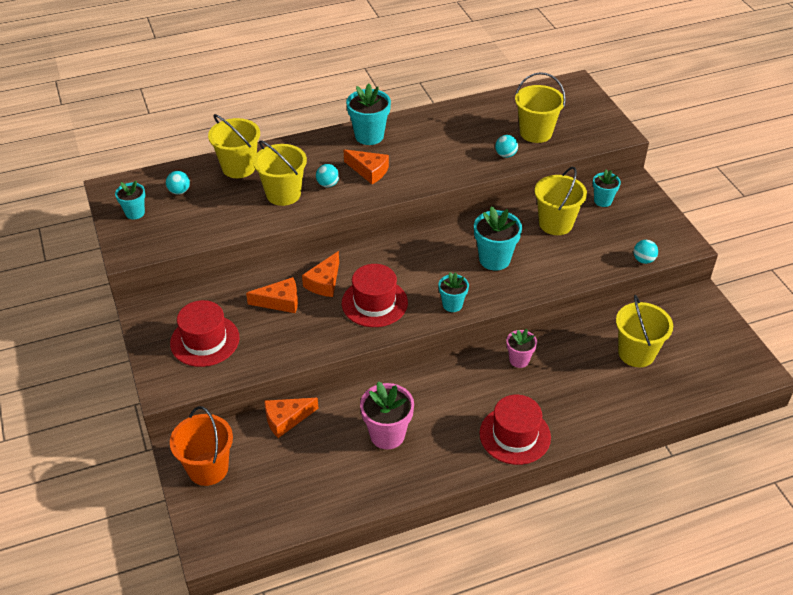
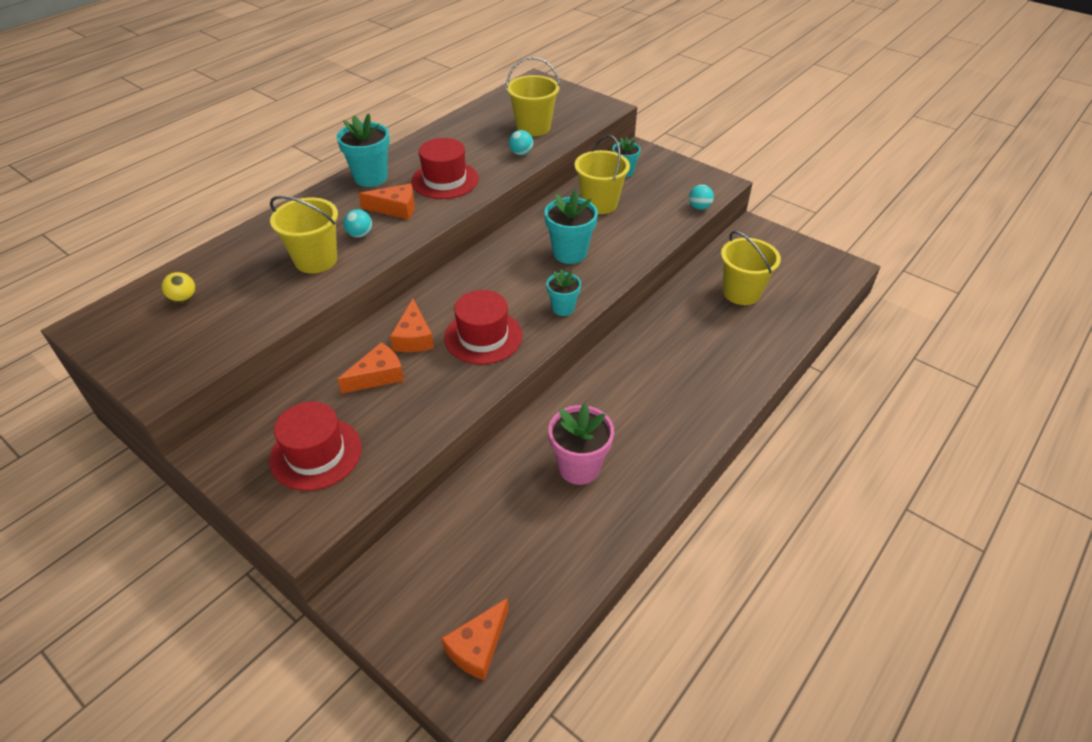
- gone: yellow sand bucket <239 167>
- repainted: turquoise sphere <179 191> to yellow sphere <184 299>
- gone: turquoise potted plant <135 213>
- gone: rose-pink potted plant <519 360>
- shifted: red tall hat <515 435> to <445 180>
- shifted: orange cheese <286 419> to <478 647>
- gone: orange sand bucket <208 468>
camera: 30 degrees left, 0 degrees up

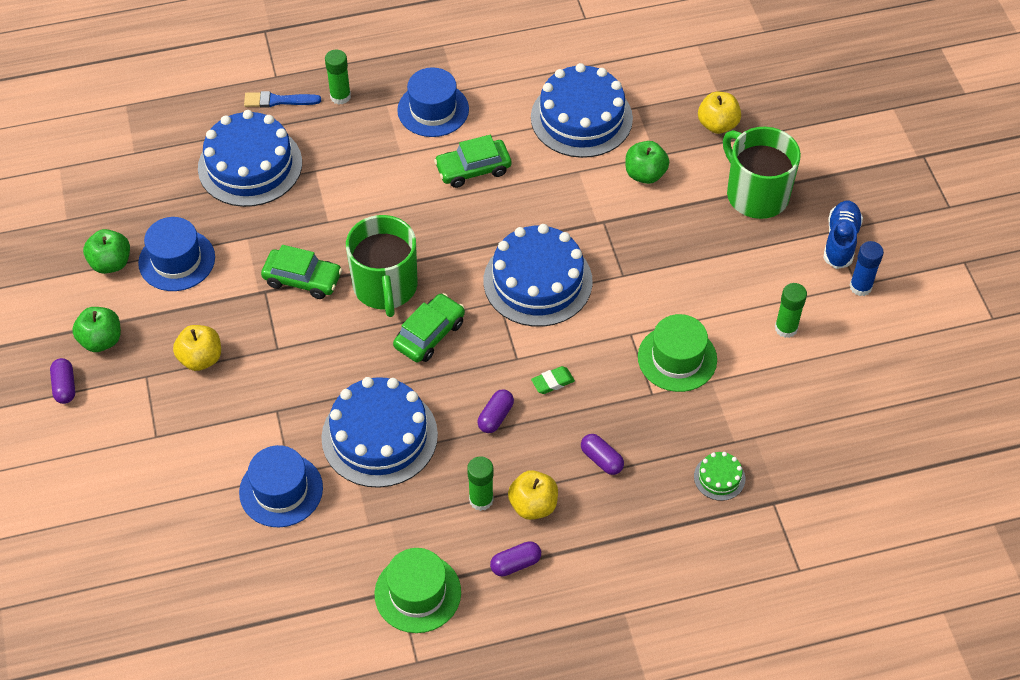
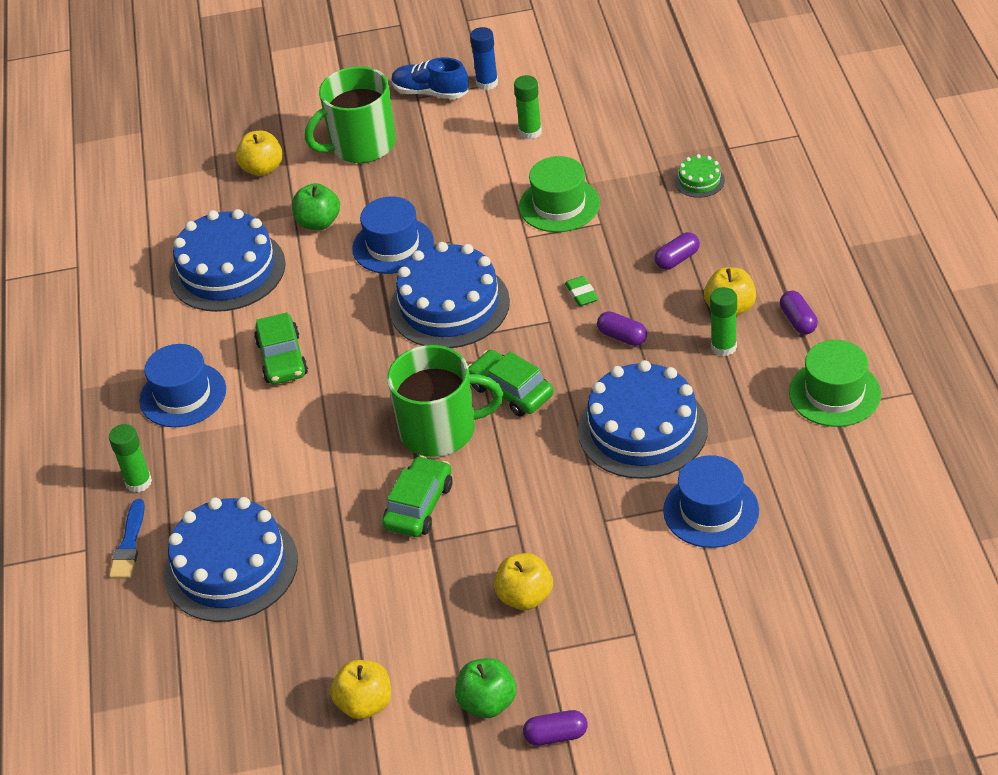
- shifted: royal blue tall hat <177 260> to <393 245>
- repainted: emerald toy apple <111 263> to yellow toy apple <365 704>
camera: 80 degrees left, 10 degrees down

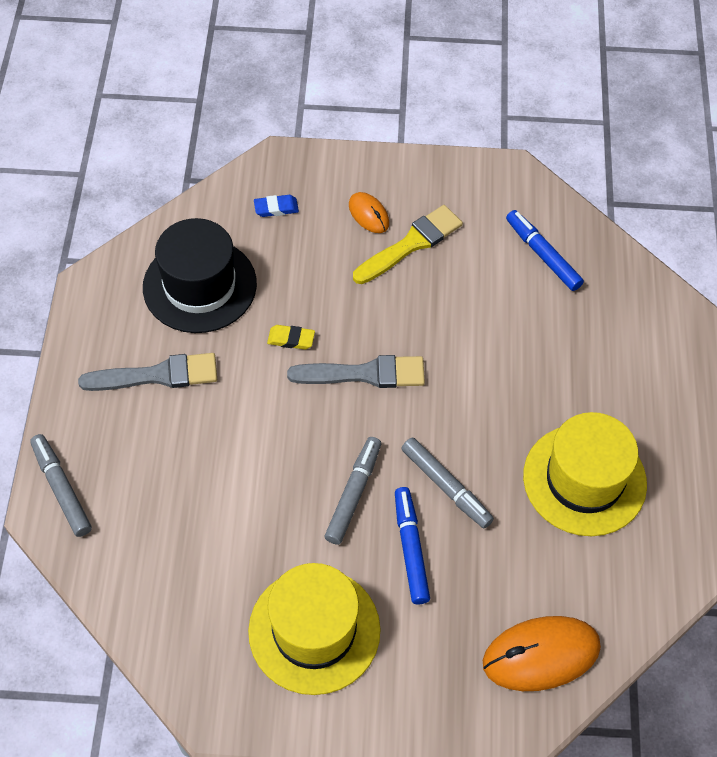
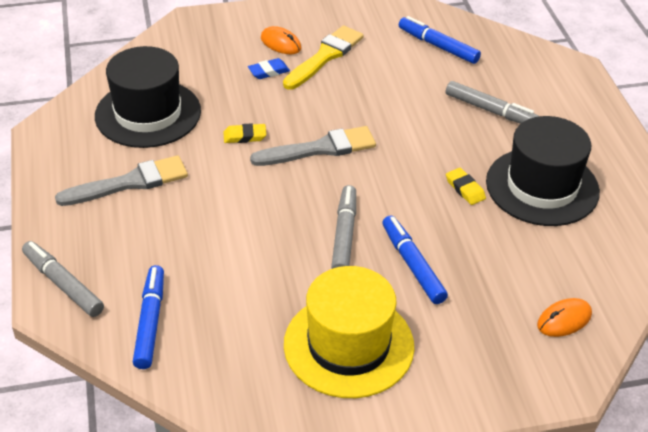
- shifted: royal blue eraser <276 208> to <269 71>
- repainted: yellow tall hat <584 480> to jet-black tall hat <542 186>
- shifted: gray marker pen <446 486> to <490 111>
- scaled: orange mouse <541 655> = <564 320> x0.54
- new: yellow eraser <465 189>
- new: royal blue marker pen <150 322>
camera: 15 degrees left, 15 degrees down

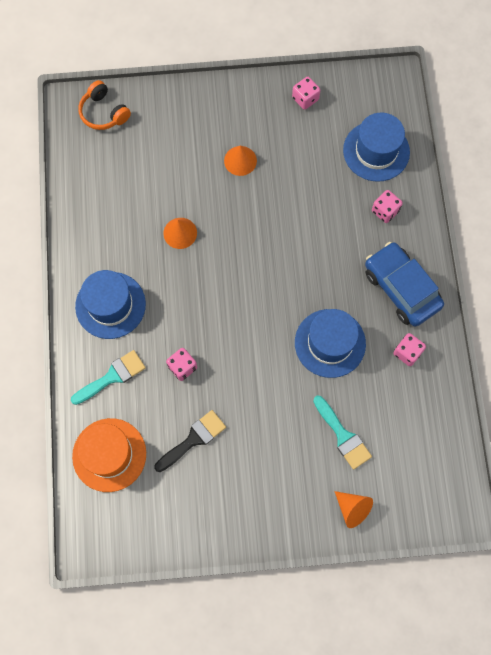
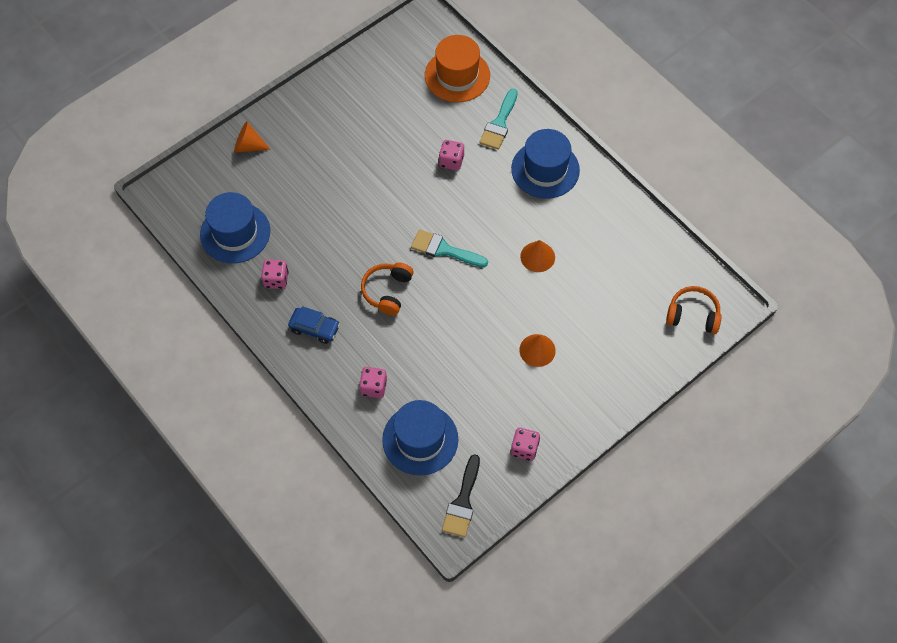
- scaled: royal blue automobile <401 288> = <314 328> x0.56
- shifted: royal blue tall hat <330 343> to <235 233>
- shifted: turquoise paintbrush <343 436> to <444 249>
- shifted: jet-black paintbrush <193 439> to <462 502>
- new: orange headphones <387 291>
camera: 145 degrees right, 10 degrees down

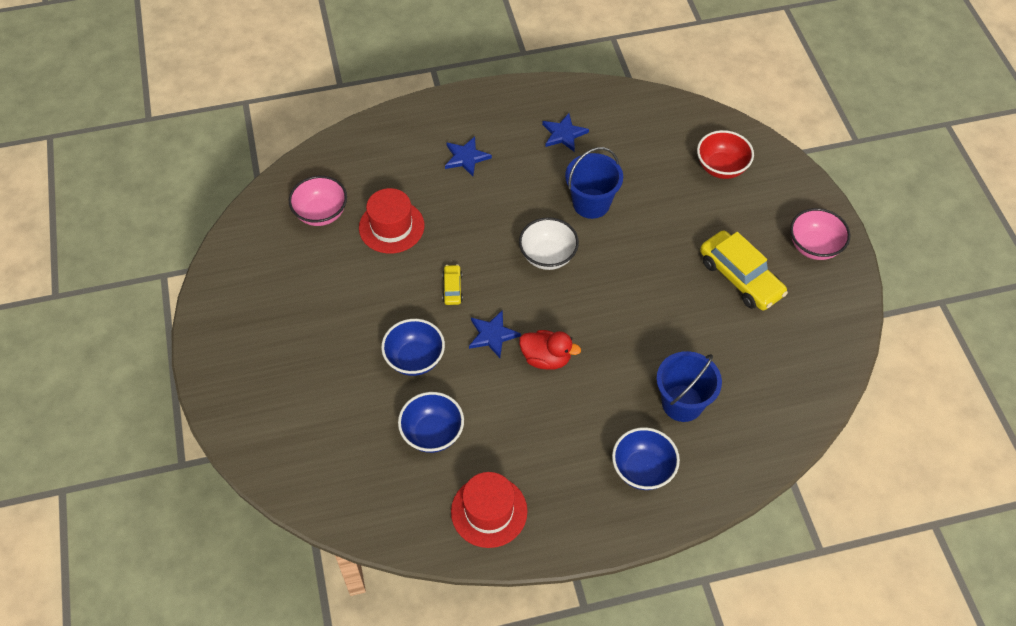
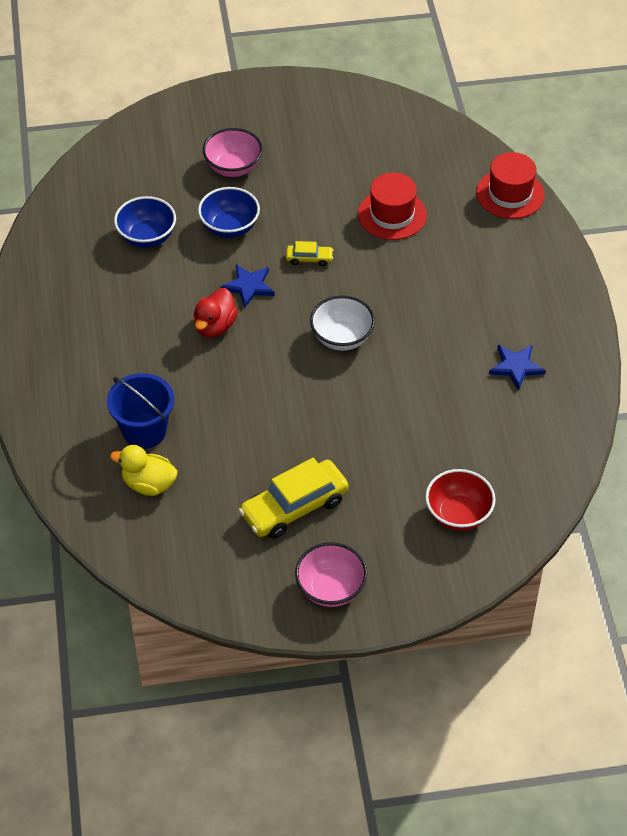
- gone: royal blue star shape <466 157>
- gone: royal blue sand bucket <591 203>
- shifted: rose-pink deep dish <321 213> to <233 167>
- gone: royal blue deep dish <642 469>
- shifted: red tall hat <489 511> to <510 194>
- new: yellow toy duck <148 484>
camera: 95 degrees right, 5 degrees down

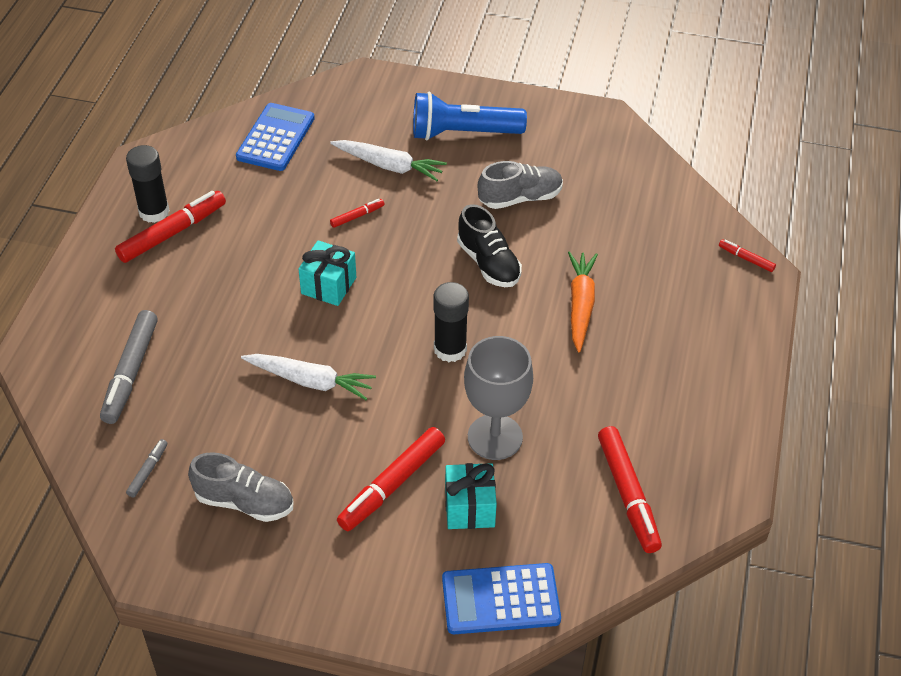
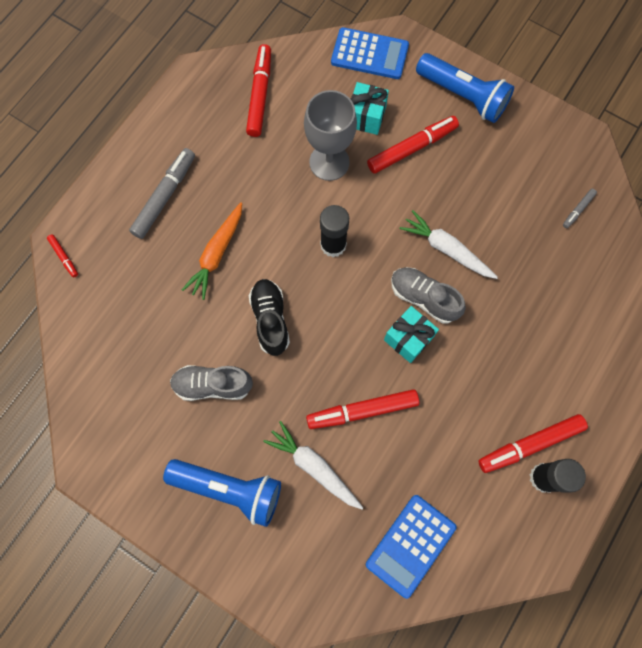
- scaled: red marker pen <357 216> = <362 410> x2.06
- shifted: gray marker pen <130 372> to <165 196>
- shifted: gray sneaker <244 502> to <424 298>
- new: royal blue pocket torch <463 96>
camera: 160 degrees left, 25 degrees up

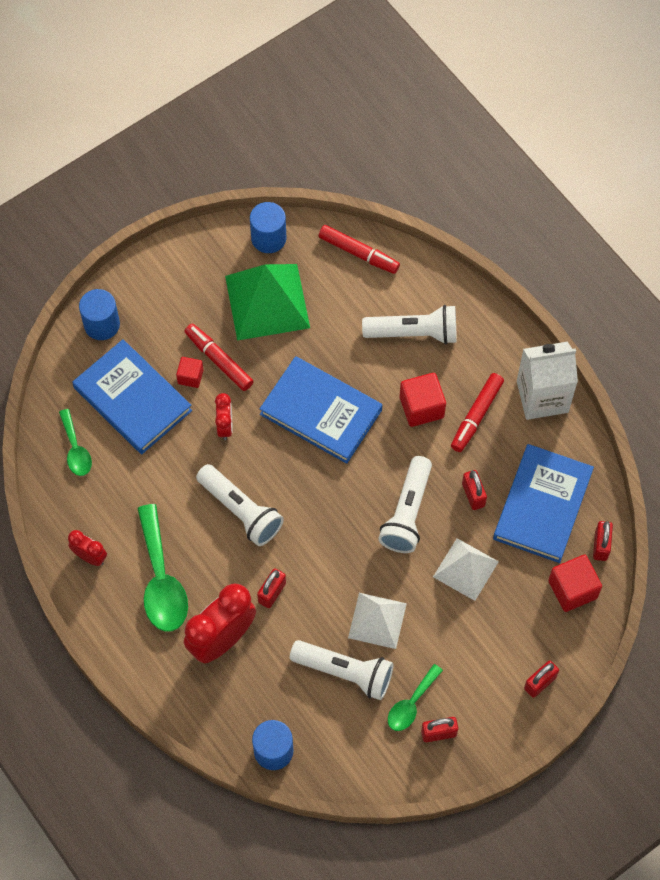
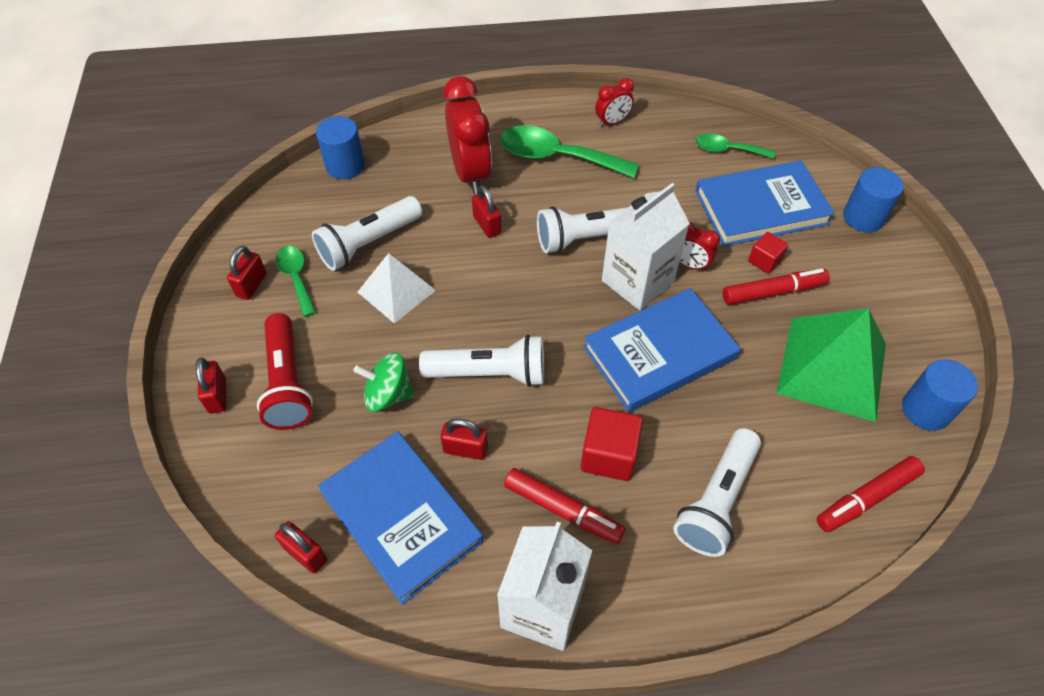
- rotated: red marker pen <476 415> = <563 510> 150 degrees clockwise
- rotated: white pocket torch <407 513> = <489 373> 135 degrees clockwise
- swapped: white pyramid shape <465 569> to emerald toy top <388 394>
- gone: red solid cube <572 589>
- new: white milk carton <637 281>
- new: red pocket torch <287 383>
camera: 120 degrees right, 10 degrees down

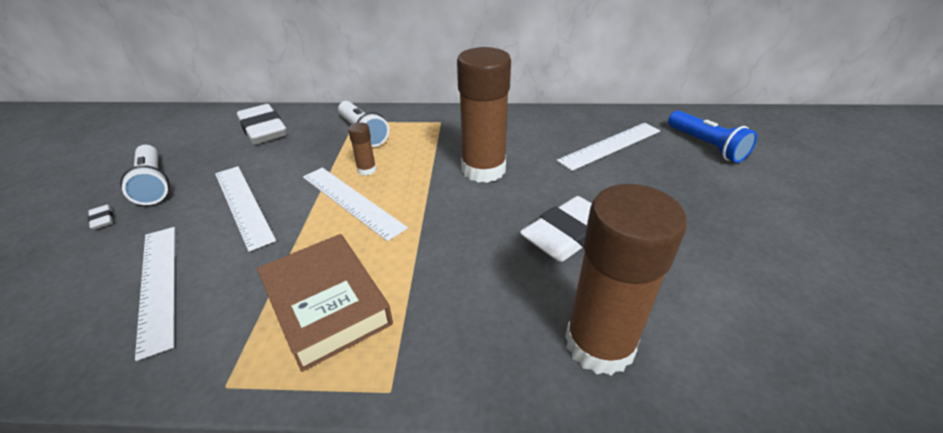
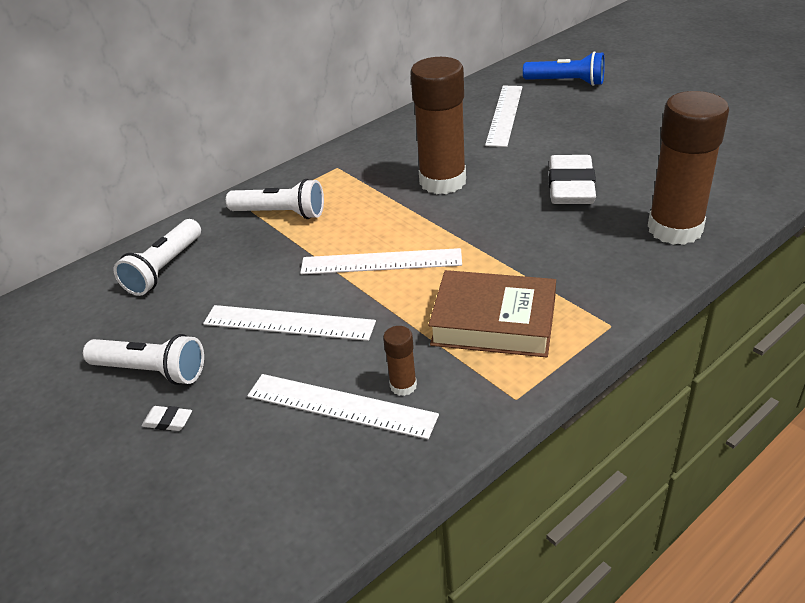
- swapped: white eraser <263 130> to white pocket torch <164 268>
- shifted: brown glue stick <366 170> to <403 385>
camera: 40 degrees left, 0 degrees up

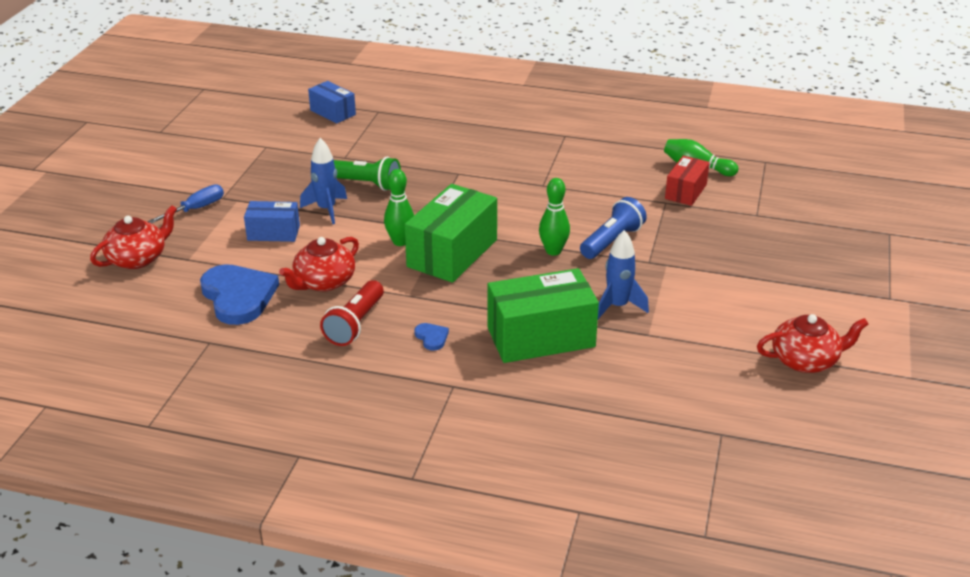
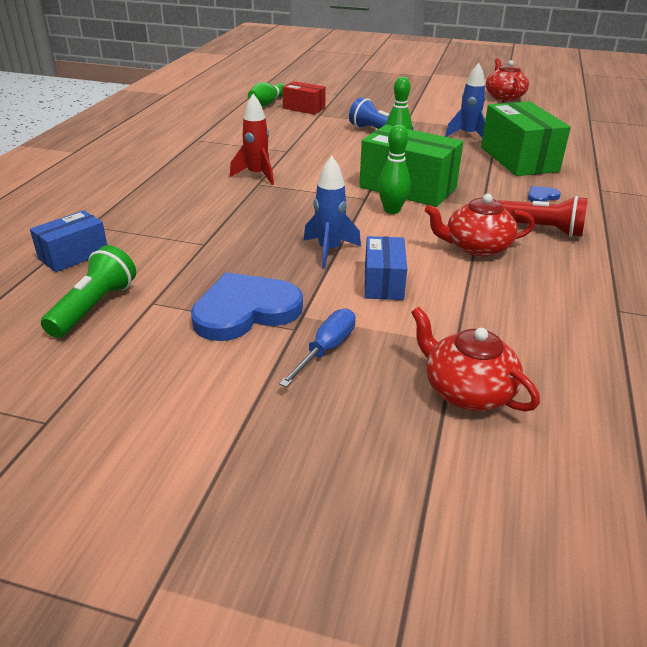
- shifted: emerald pocket torch <366 184> to <94 307>
- rotated: royal blue flat screwdriver <196 209> = <326 349> 75 degrees clockwise
- rotated: red teapot <324 282> = <476 247> 135 degrees clockwise
- shifted: royal blue love heart <238 296> to <245 310>
- new: red toy rocket <257 175>
camera: 90 degrees left, 0 degrees up

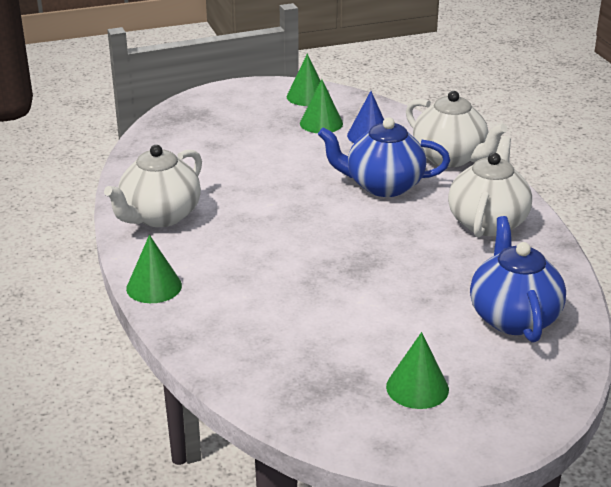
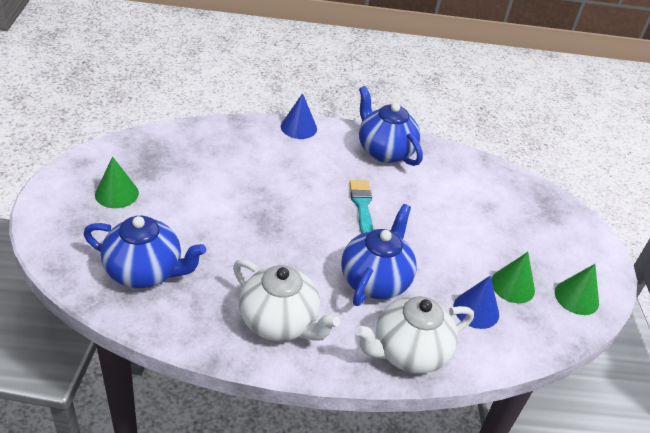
- repainted: white teapot <159 216> to royal blue teapot <384 151>
- repainted: emerald solid cone <154 287> to royal blue solid cone <298 127>
- new: turquoise paintbrush <362 205>
camera: 105 degrees right, 10 degrees up

